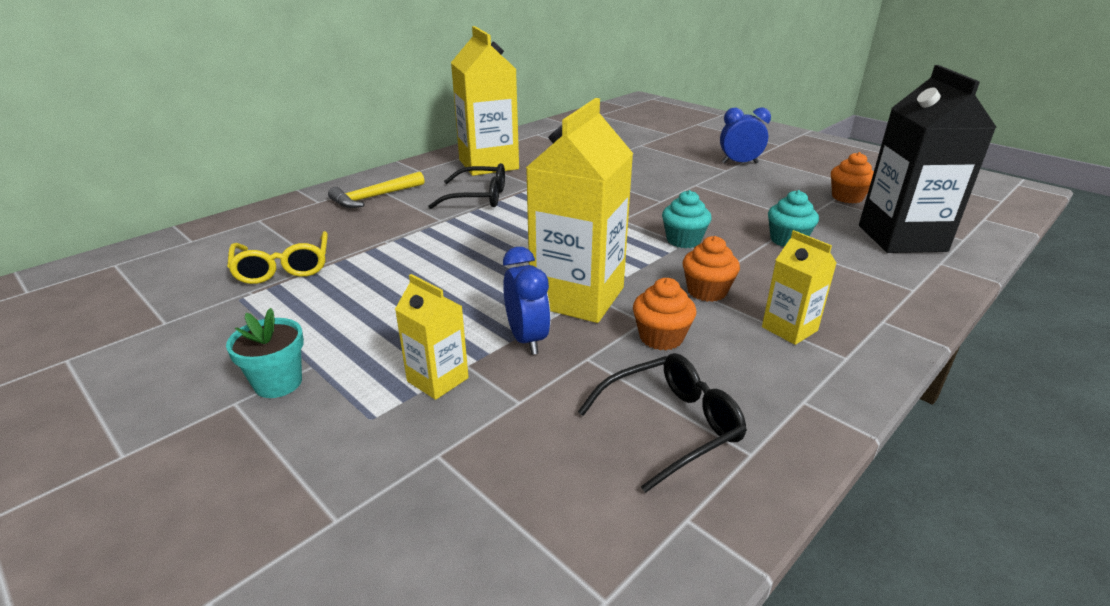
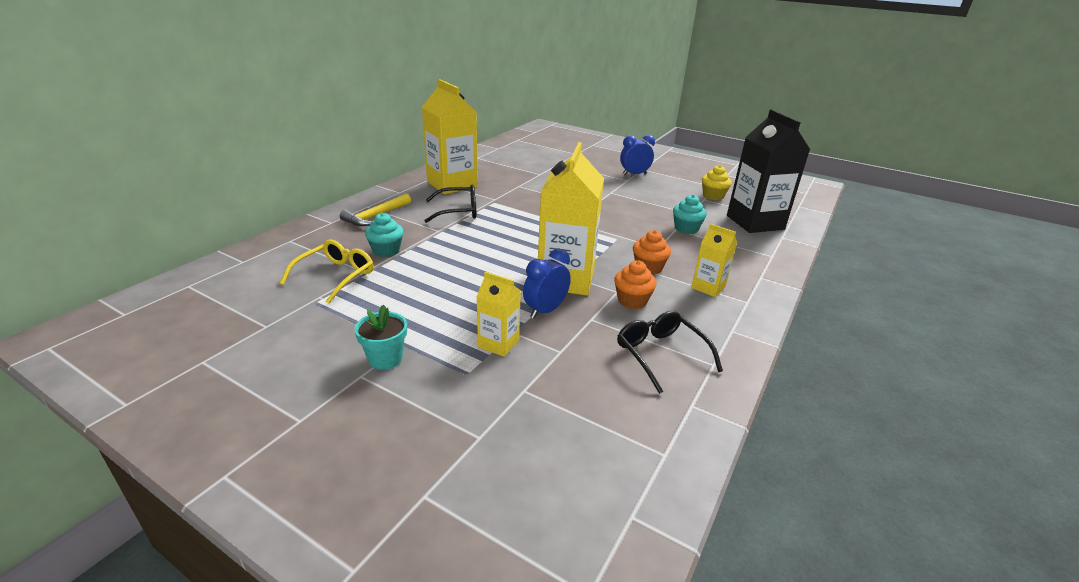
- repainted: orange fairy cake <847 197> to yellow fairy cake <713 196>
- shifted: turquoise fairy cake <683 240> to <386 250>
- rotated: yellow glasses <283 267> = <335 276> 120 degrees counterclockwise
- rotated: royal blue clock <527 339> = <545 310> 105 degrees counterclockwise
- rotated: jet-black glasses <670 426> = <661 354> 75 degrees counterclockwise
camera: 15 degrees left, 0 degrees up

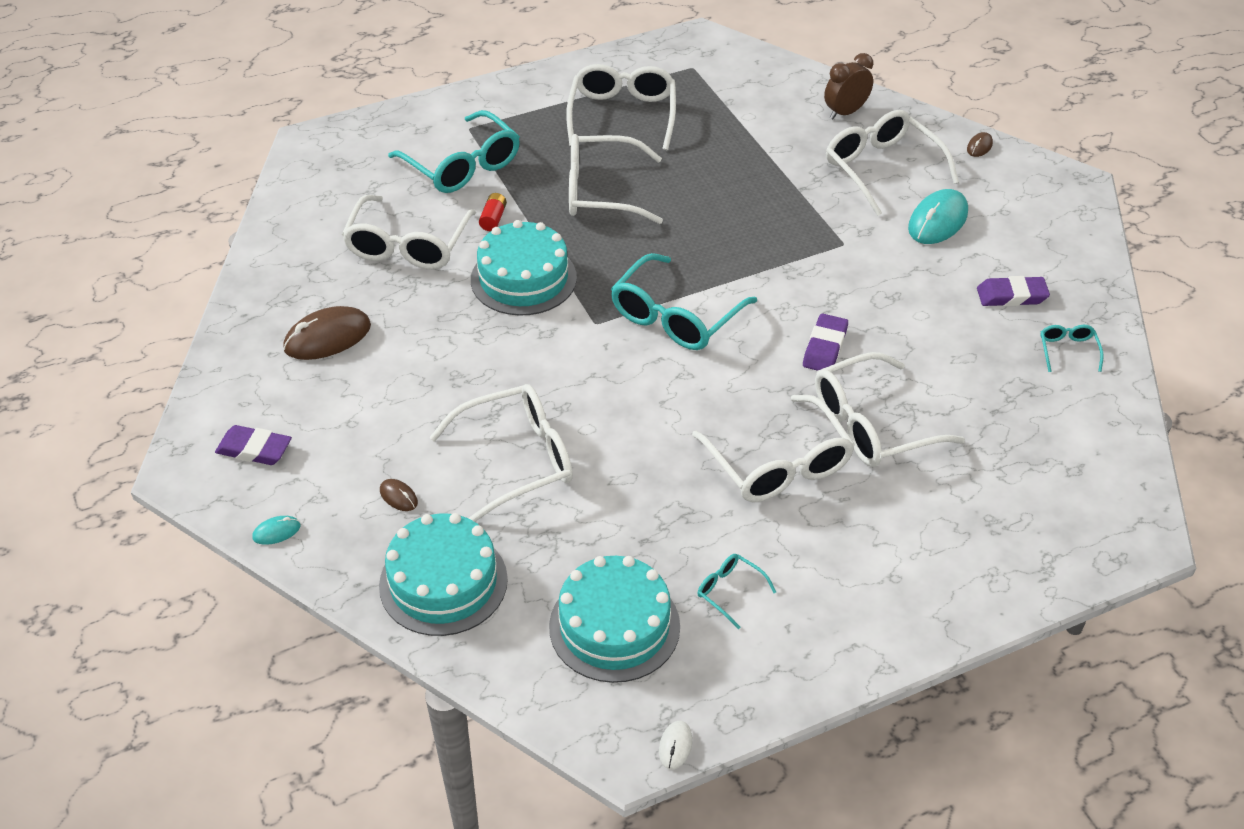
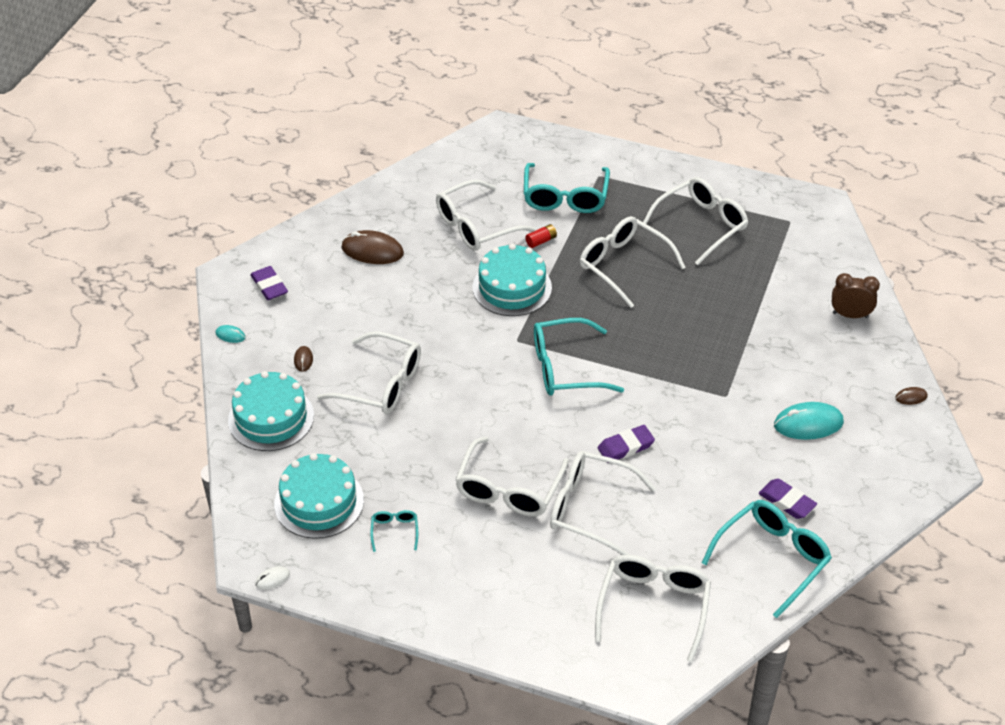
- shifted: white glasses <881 168> to <654 606>
- scaled: turquoise glasses <1068 350> = <772 558> x2.17
camera: 45 degrees right, 0 degrees up

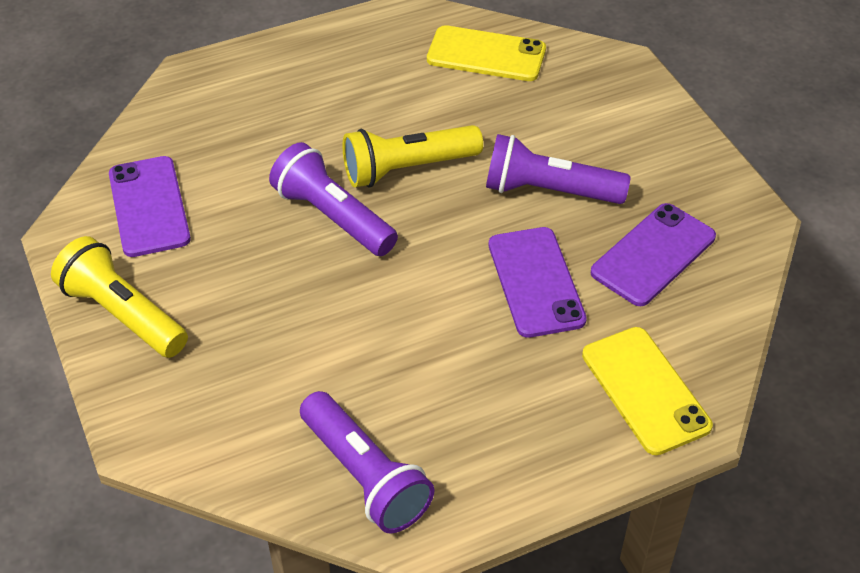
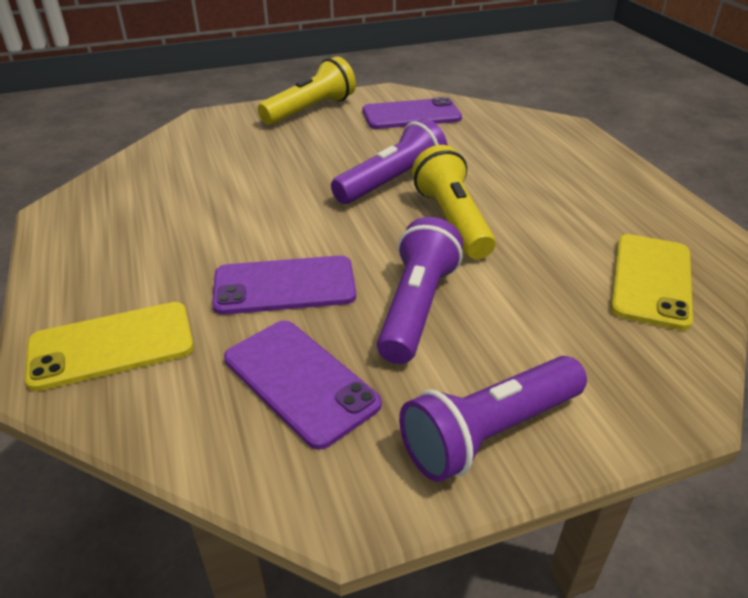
- shifted: royal purple pocket torch <365 475> to <490 433>
camera: 95 degrees right, 10 degrees down

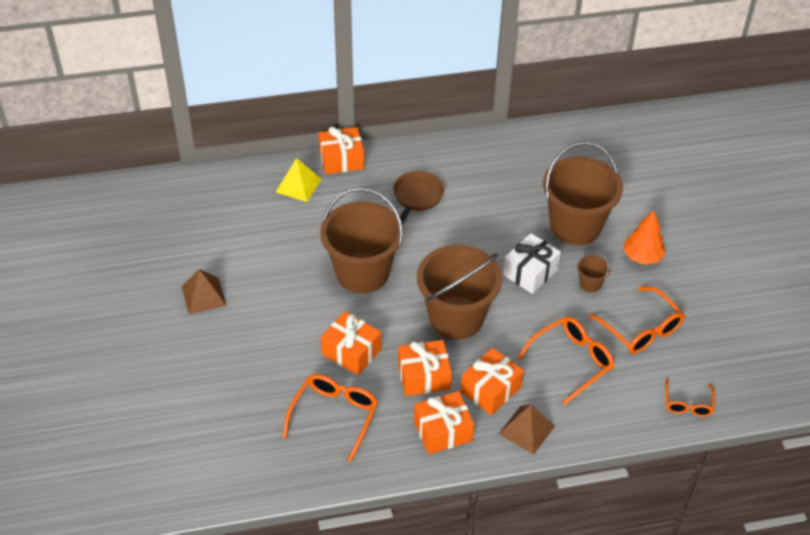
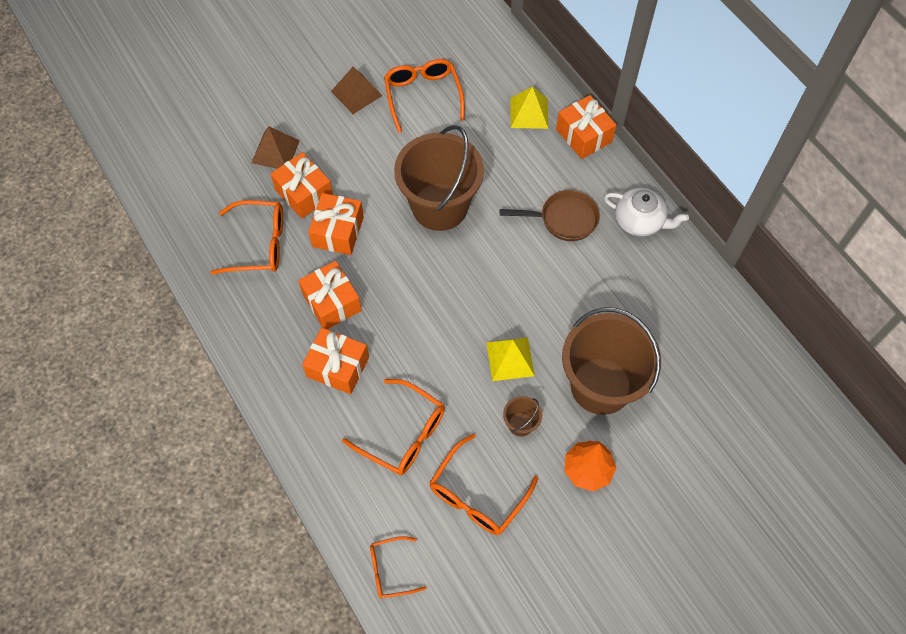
- swapped: white gift <530 272> to yellow pyramid shape <510 358>
- gone: brown sand bucket <456 317>
- shifted: orange gift <443 431> to <304 193>
- shifted: brown pyramid shape <526 430> to <275 151>
- new: orange glasses <423 96>
- new: white teapot <639 221>
camera: 70 degrees right, 15 degrees up

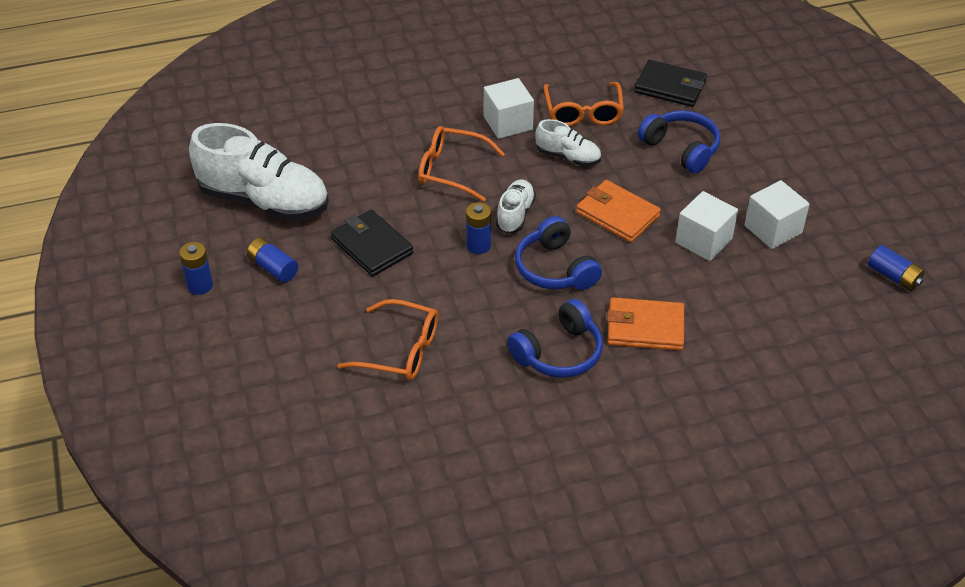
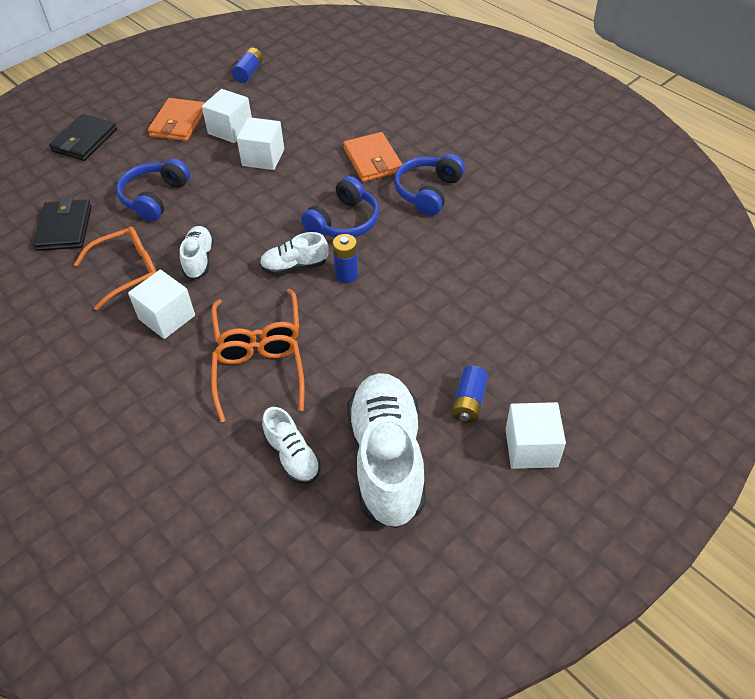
- shifted: orange card wallet <617 214> to <178 123>
- shifted: jet-black card wallet <372 246> to <84 140>
- swapped: royal blue AA battery <200 285> to white solid cube <531 448>
- shifted: orange glasses <400 350> to <259 377>
- rotated: royal blue headphones <559 353> = <428 192> 90 degrees counterclockwise
- new: white sneaker <292 456>
camera: 115 degrees left, 5 degrees up

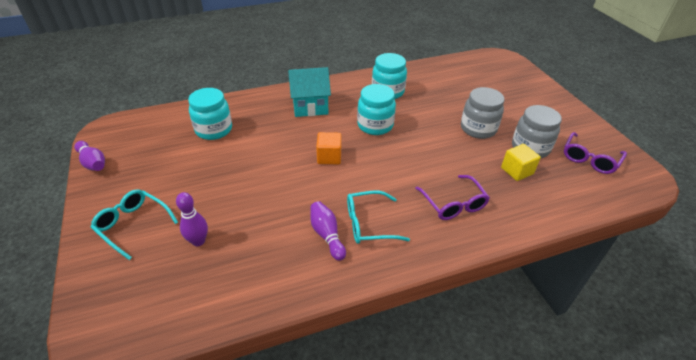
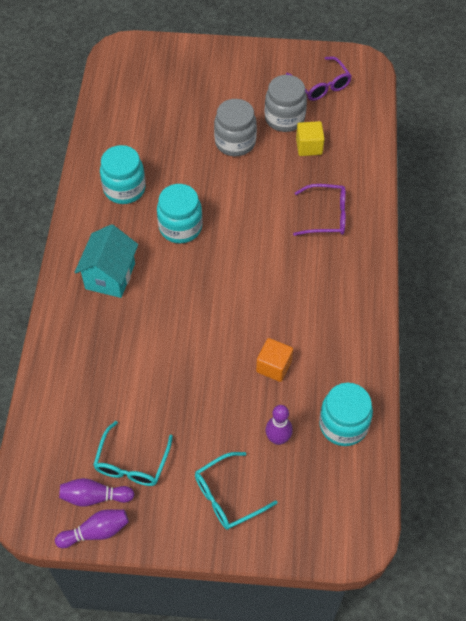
- shifted: turquoise jar <214 130> to <343 425>
- shifted: orange solid cube <329 157> to <274 366>
- shifted: turquoise glasses <368 224> to <132 463>
- shifted: royal purple tenpin <327 235> to <94 497>
camera: 65 degrees left, 15 degrees up

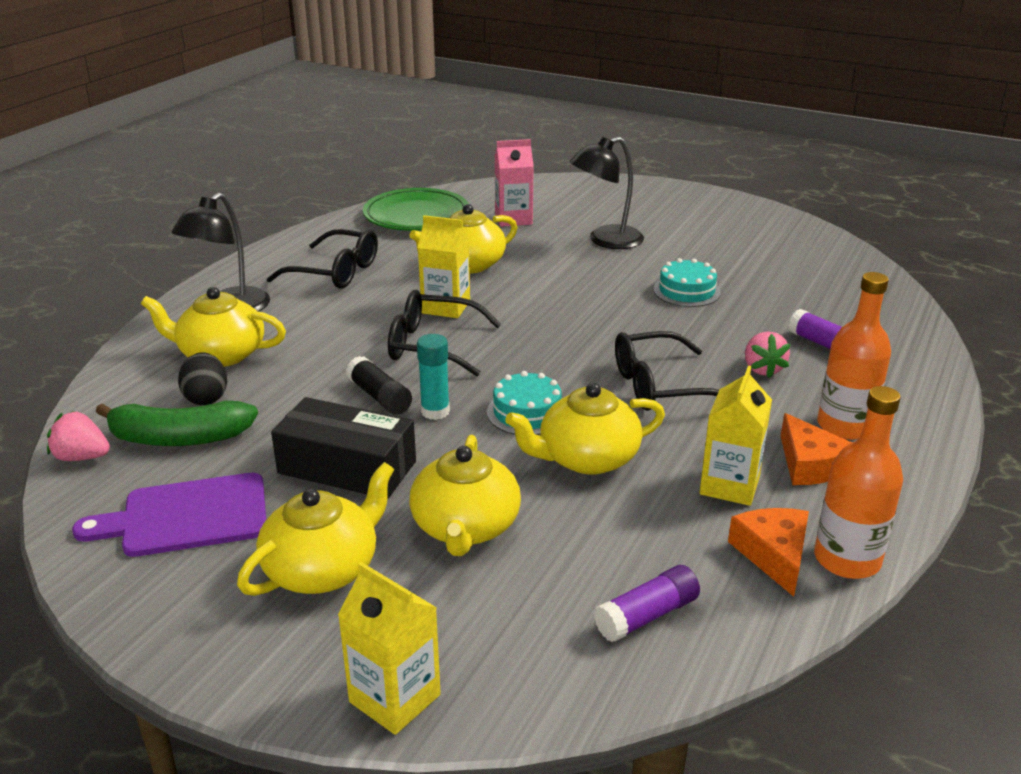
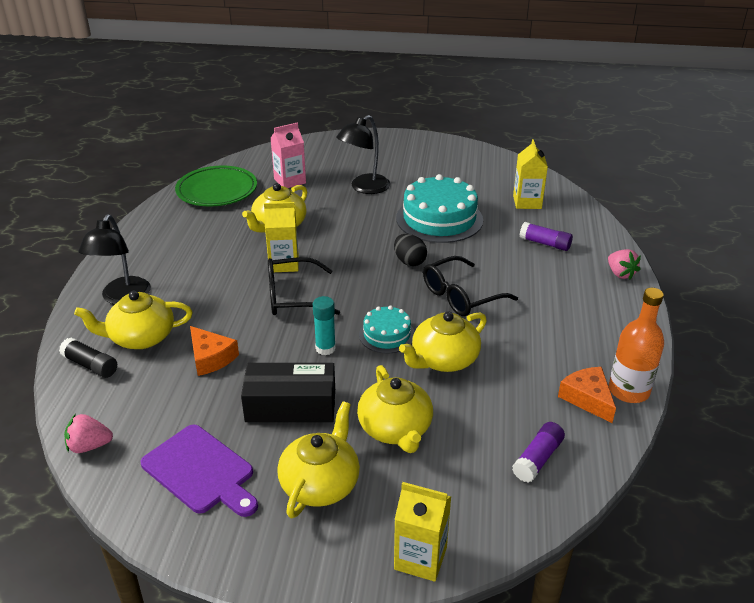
- gone: jet-black glasses <336 272>
- scaled: turquoise cake <686 291> = <439 219> x1.88
- gone: orange bottle <844 426>
- shifted: rose-pink berry <762 369> to <620 274>
- shifted: jet-black egg <206 398> to <409 261>
- shifted: jet-black glue stick <379 397> to <90 365>
- shifted: yellow milk carton <729 485> to <527 202>
- gone: emerald banana <179 438>
- shifted: orange cheese <810 464> to <211 358>
- rotated: royal purple chopping board <187 516> = <201 471> 105 degrees counterclockwise
camera: 20 degrees left, 5 degrees up

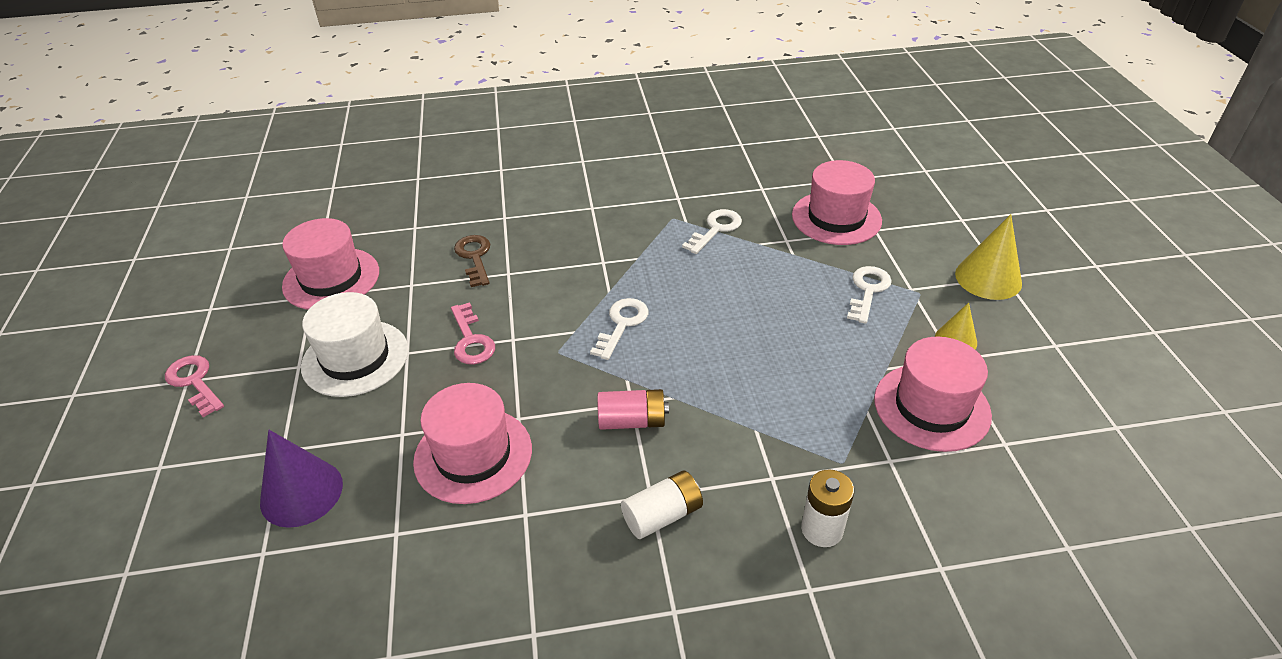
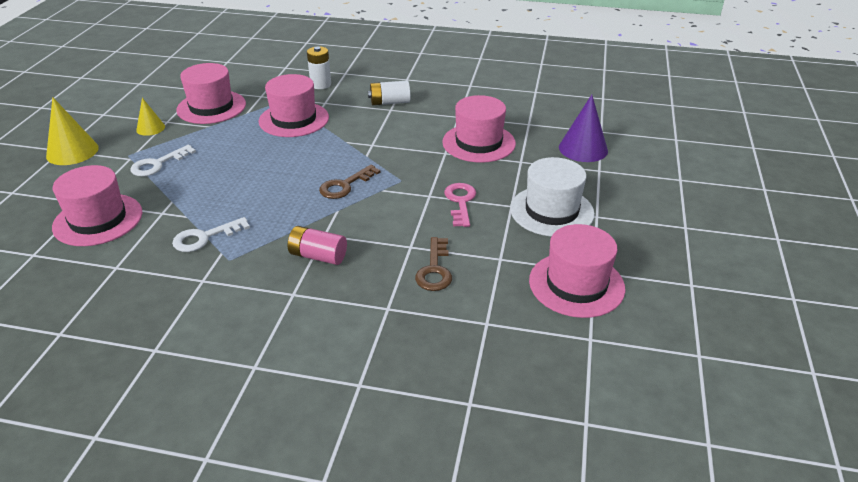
- repainted: white key <622 324> to brown key <345 185>
- gone: rose-pink key <194 382>
- shifted: rose-pink AA battery <632 421> to <318 256>
- new: rose-pink tall hat <294 119>
camera: 160 degrees left, 5 degrees down

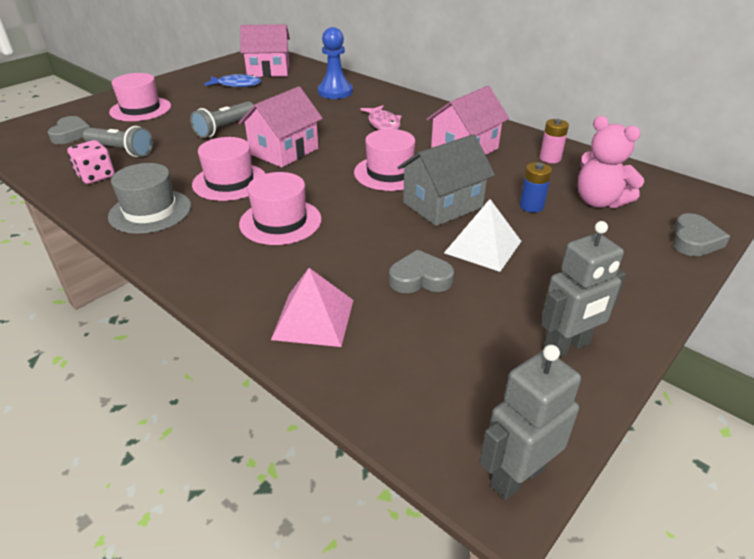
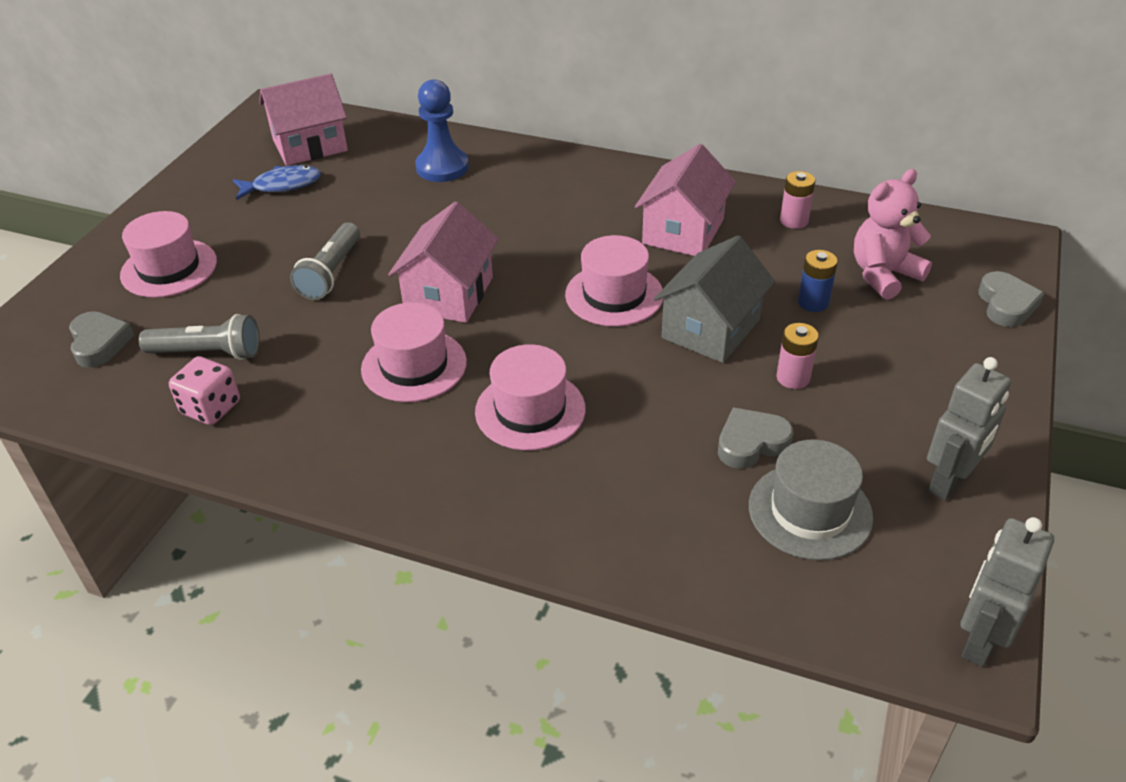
- gone: rose-pink toy fish <383 124>
- rotated: rose-pink stuffed bear <599 201> = <883 275> 120 degrees clockwise
- shifted: gray tall hat <150 211> to <810 511>
- swapped: white pyramid shape <483 246> to rose-pink AA battery <793 378>
- gone: rose-pink pyramid shape <313 319>
camera: 20 degrees left, 5 degrees up

